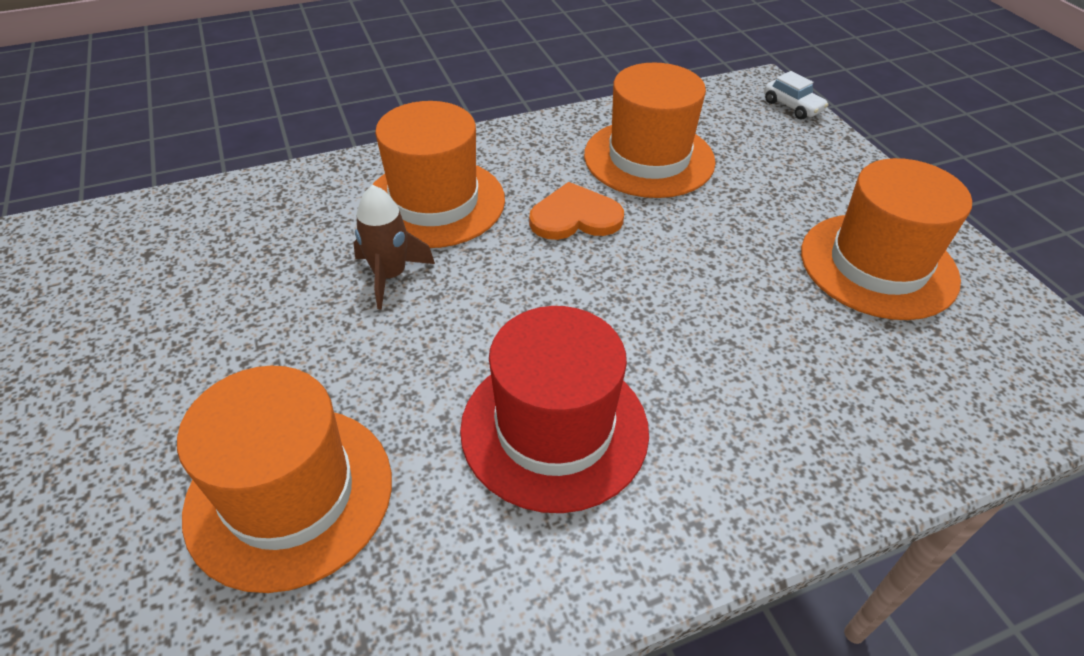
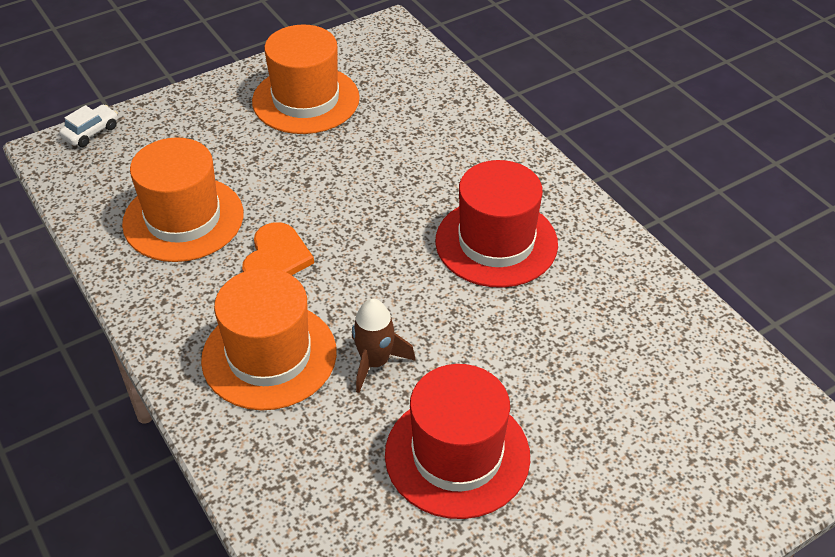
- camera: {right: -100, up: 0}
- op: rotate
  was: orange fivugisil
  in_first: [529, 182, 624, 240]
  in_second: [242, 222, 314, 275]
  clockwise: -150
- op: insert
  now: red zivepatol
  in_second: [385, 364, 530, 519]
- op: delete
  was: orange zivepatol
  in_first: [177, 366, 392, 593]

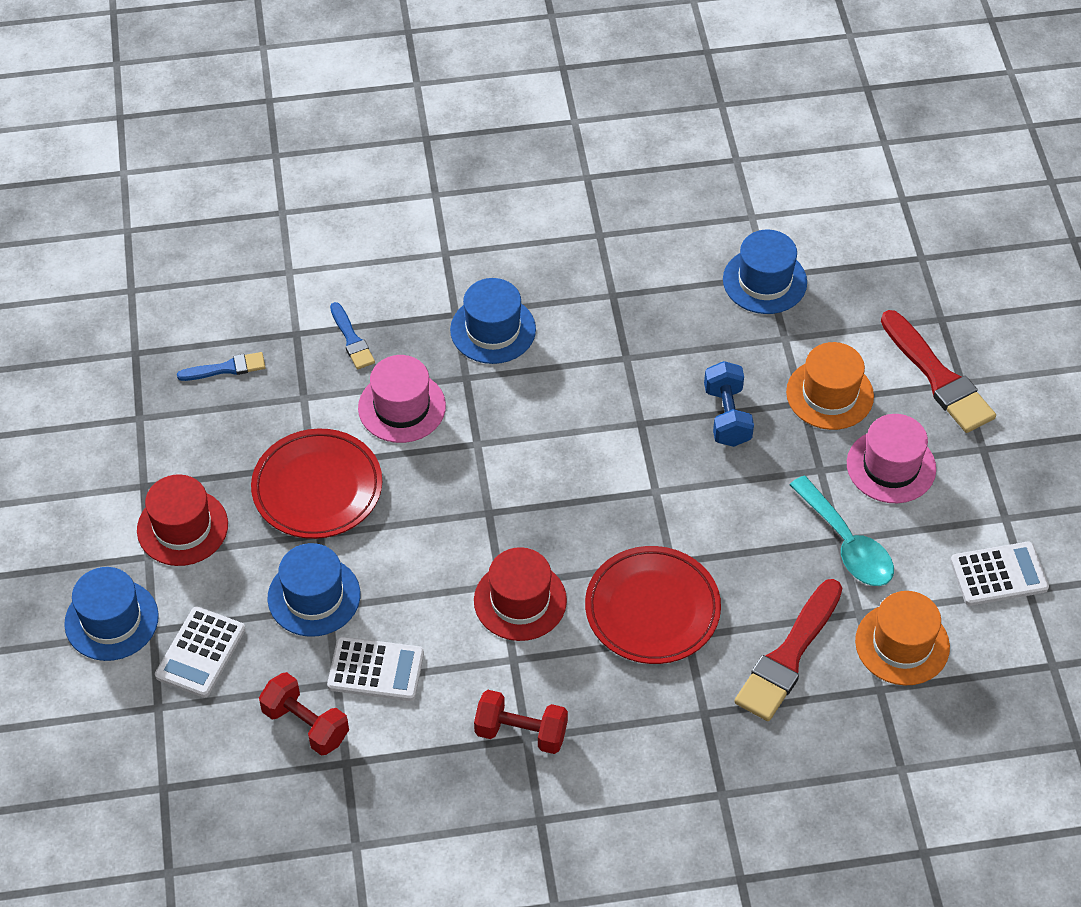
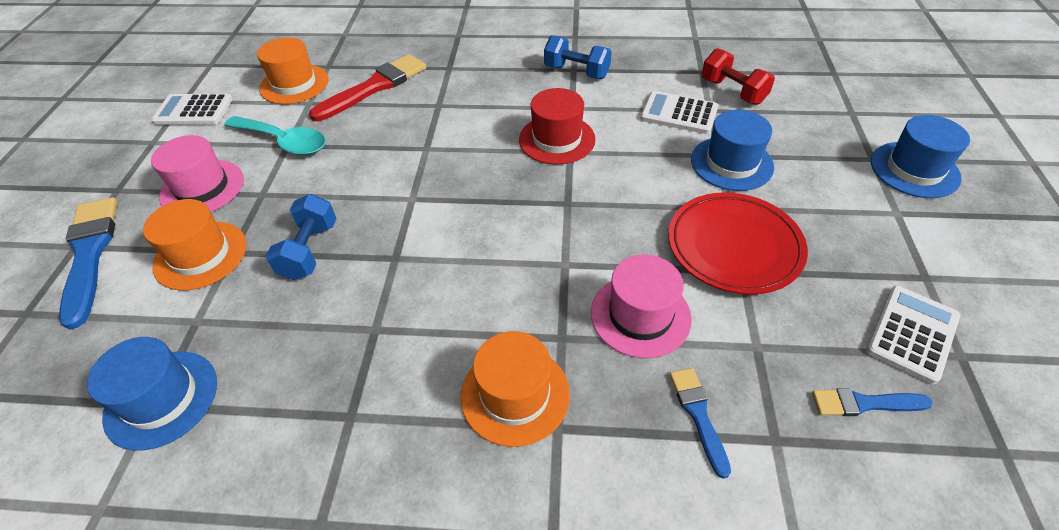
- camera: {right: -165, up: -5}
- op: recolor
  was: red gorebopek
  now: blue gorebopek
  in_first: [881, 310, 996, 433]
  in_second: [59, 197, 117, 329]
- op: rotate
  was: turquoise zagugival
  in_first: [789, 476, 894, 586]
  in_second: [224, 116, 326, 155]
  clockwise: 135
- op: recolor
  was: blue zivepatol
  now: orange zivepatol
  in_first: [450, 278, 536, 364]
  in_second: [461, 331, 570, 447]
- op: recolor
  was: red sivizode
  now: blue sivizode
  in_first: [474, 690, 568, 754]
  in_second: [544, 35, 612, 79]
- op: move
  was: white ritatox
  in_first: [155, 606, 245, 698]
  in_second: [866, 286, 960, 384]
- op: delete
  was: red zivepatol
  in_first: [137, 474, 228, 566]
- op: delete
  was: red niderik
  in_first: [585, 546, 721, 664]

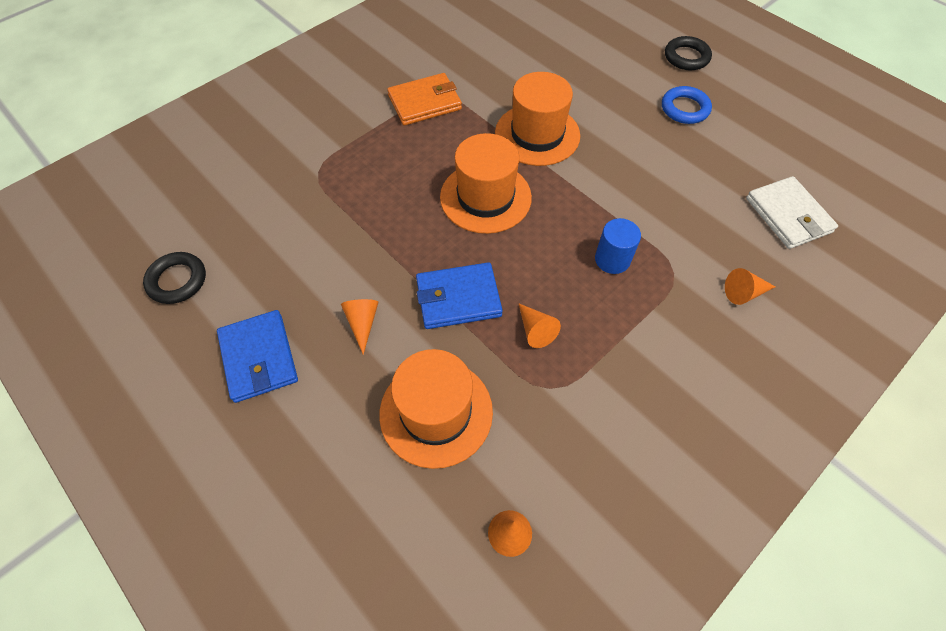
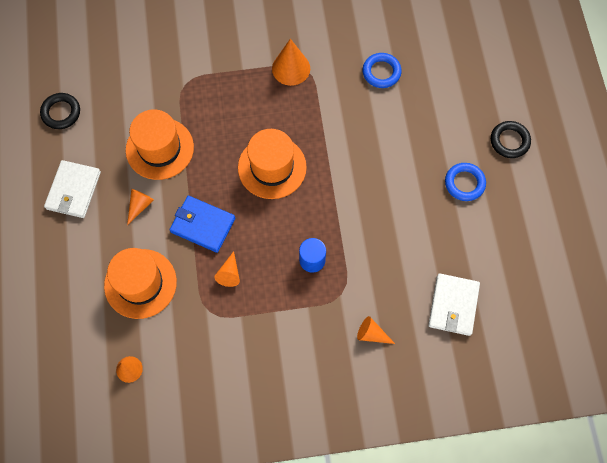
- camera: {right: 35, up: 10}
- op: recolor
  was: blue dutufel
  now: white dutufel
  in_first: [217, 310, 298, 403]
  in_second: [44, 160, 101, 218]
- op: move
  was: orange zivepatol
  in_first: [495, 72, 580, 166]
  in_second: [126, 109, 194, 180]
- op: replace
  was: orange dutufel
  now: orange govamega
  in_first: [387, 73, 462, 126]
  in_second: [272, 39, 310, 86]
- op: insert
  now: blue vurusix
  in_second: [362, 53, 402, 88]

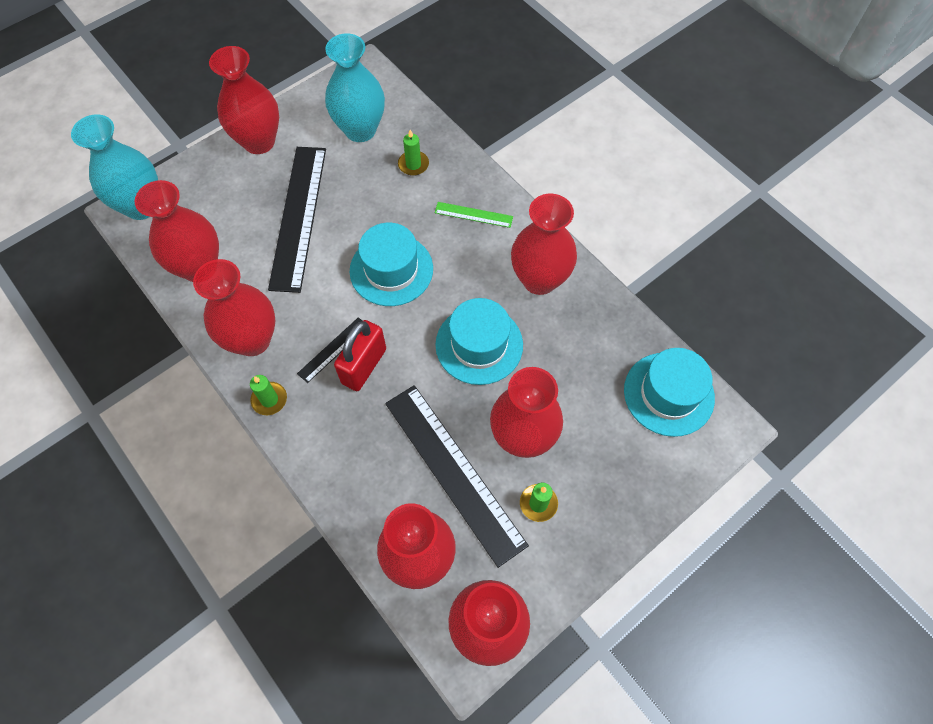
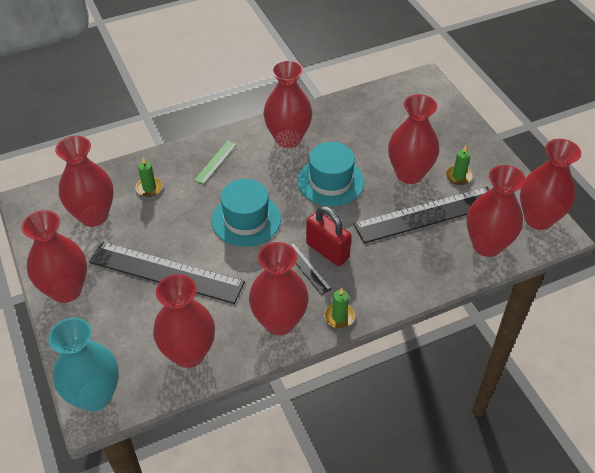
- camera: {right: -75, up: -15}
- op: recolor
  was: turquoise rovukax
  now: red rovukax
  in_first: [325, 33, 385, 142]
  in_second: [55, 136, 113, 227]
- op: delete
  was: turquoise zivepatol
  in_first: [624, 348, 715, 437]

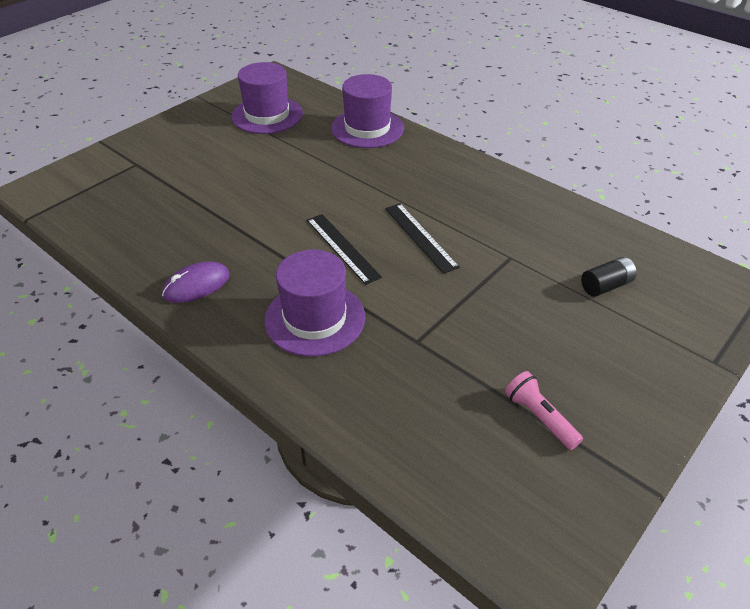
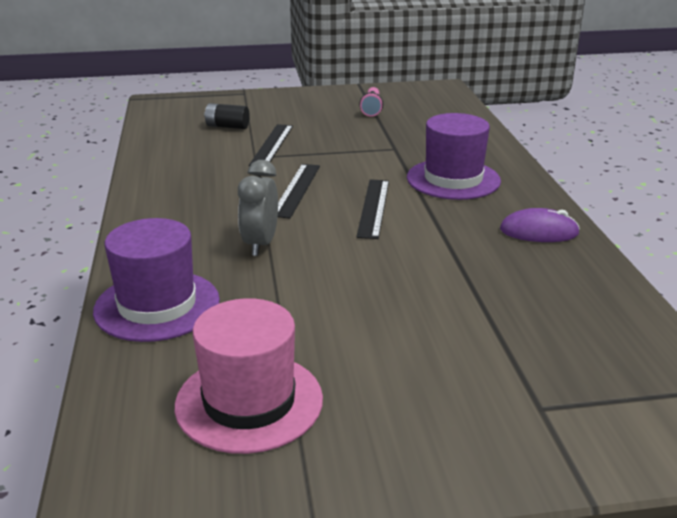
- camera: {right: -140, up: -15}
- op: recolor
  was: purple zivepatol
  now: pink zivepatol
  in_first: [231, 62, 303, 134]
  in_second: [175, 298, 323, 454]
- op: insert
  now: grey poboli
  in_second: [238, 160, 278, 256]
- op: insert
  now: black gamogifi
  in_second: [249, 124, 293, 166]

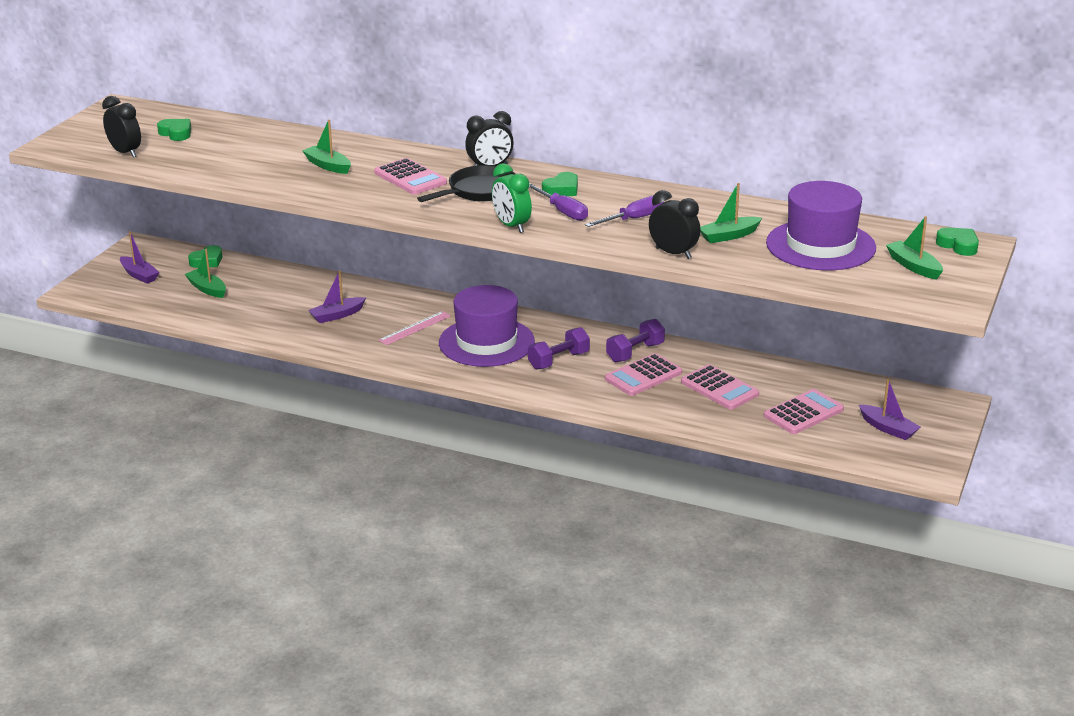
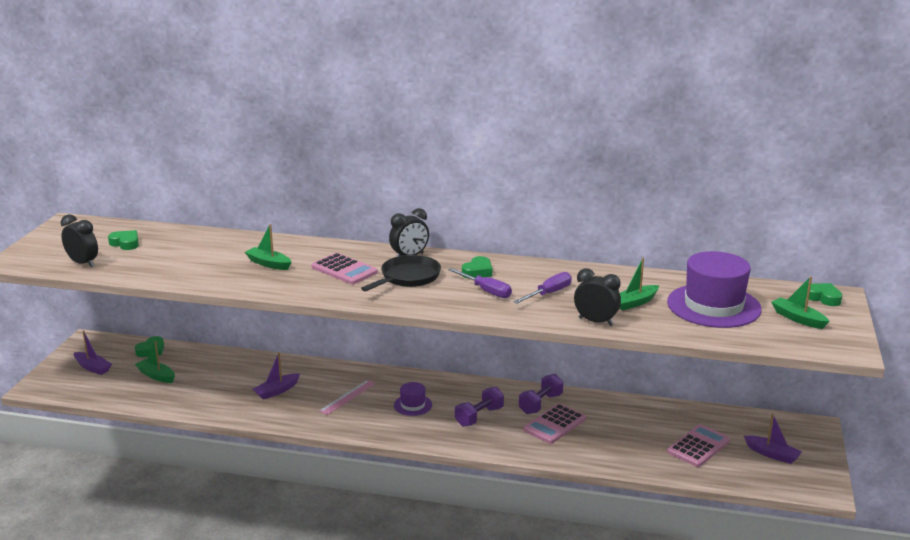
- camera: {right: -10, up: -5}
- op: resize
  was: purple zivepatol
  in_first: [439, 285, 535, 367]
  in_second: [394, 382, 432, 416]
  ratio: 0.47
- op: delete
  was: green poboli
  in_first: [492, 163, 532, 233]
- op: delete
  was: pink ritatox
  in_first: [681, 364, 759, 410]

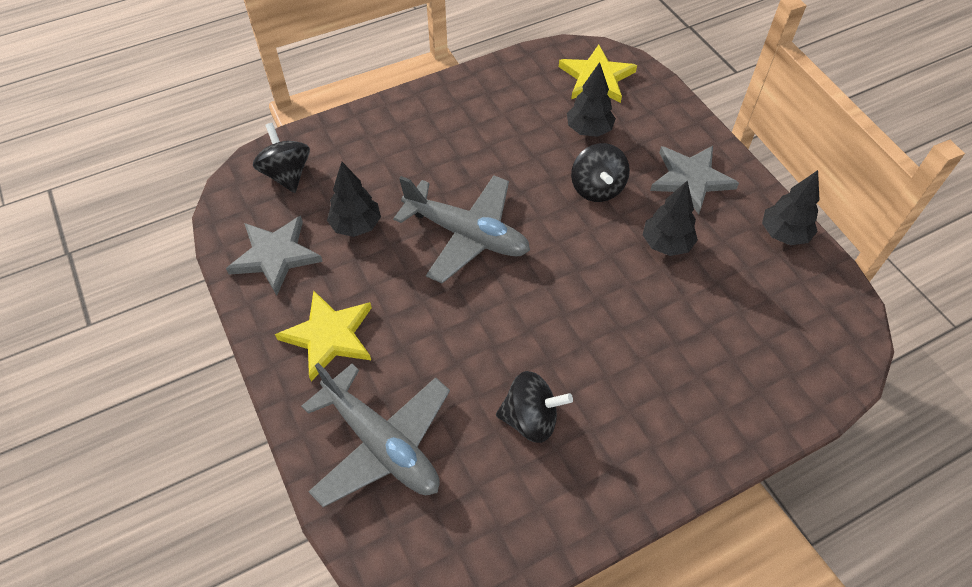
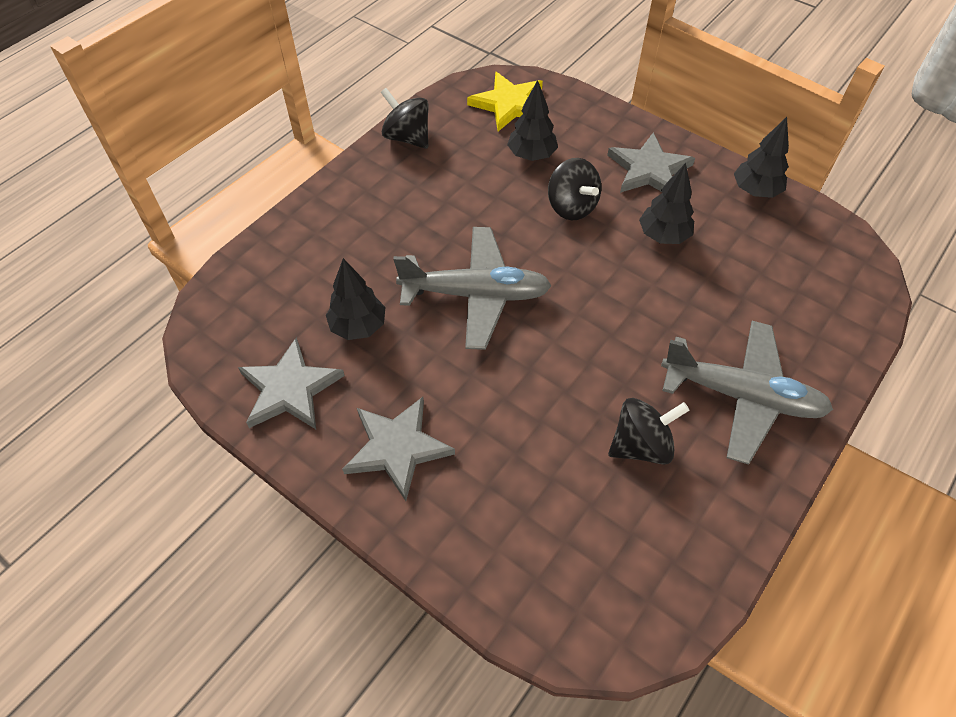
- camera: {right: -25, up: 0}
- op: recolor
  was: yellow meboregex
  now: grey meboregex
  in_first: [275, 291, 372, 381]
  in_second: [342, 397, 455, 501]
- op: move
  was: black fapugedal
  in_first: [253, 123, 310, 193]
  in_second: [381, 88, 428, 149]
- op: move
  was: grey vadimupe
  in_first: [301, 363, 450, 507]
  in_second: [661, 321, 833, 465]

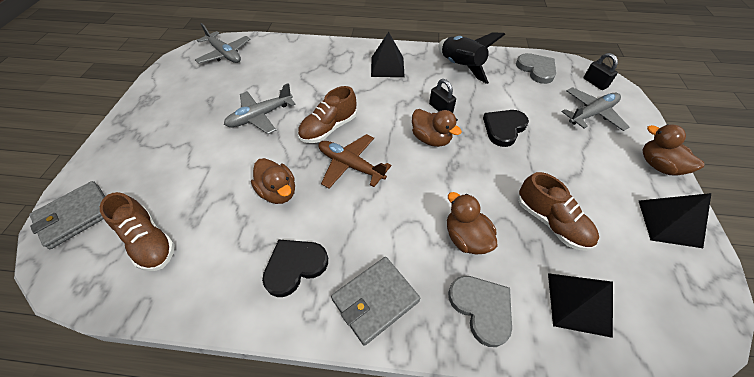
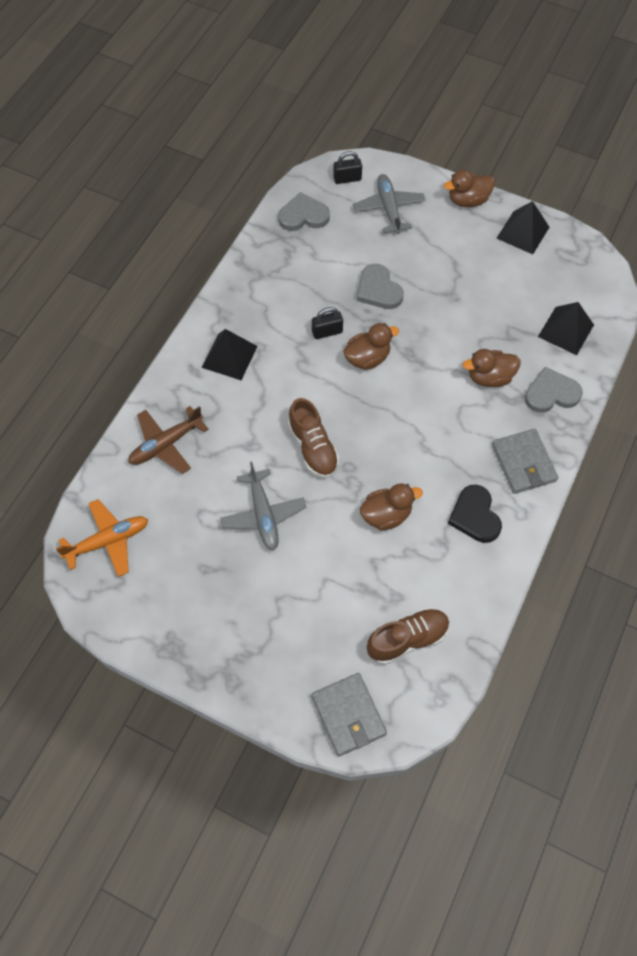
- camera: {right: -70, up: 10}
- op: recolor
  was: grey vadimupe
  now: orange vadimupe
  in_first: [195, 23, 250, 64]
  in_second: [56, 499, 148, 577]
- op: move
  was: brown vadimupe
  in_first: [318, 134, 391, 188]
  in_second: [128, 406, 209, 474]
- op: recolor
  was: black fivugisil
  now: grey fivugisil
  in_first: [483, 110, 529, 147]
  in_second: [357, 264, 404, 309]
- op: delete
  was: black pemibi
  in_first: [438, 32, 505, 84]
- op: delete
  was: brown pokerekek
  in_first: [518, 172, 599, 251]

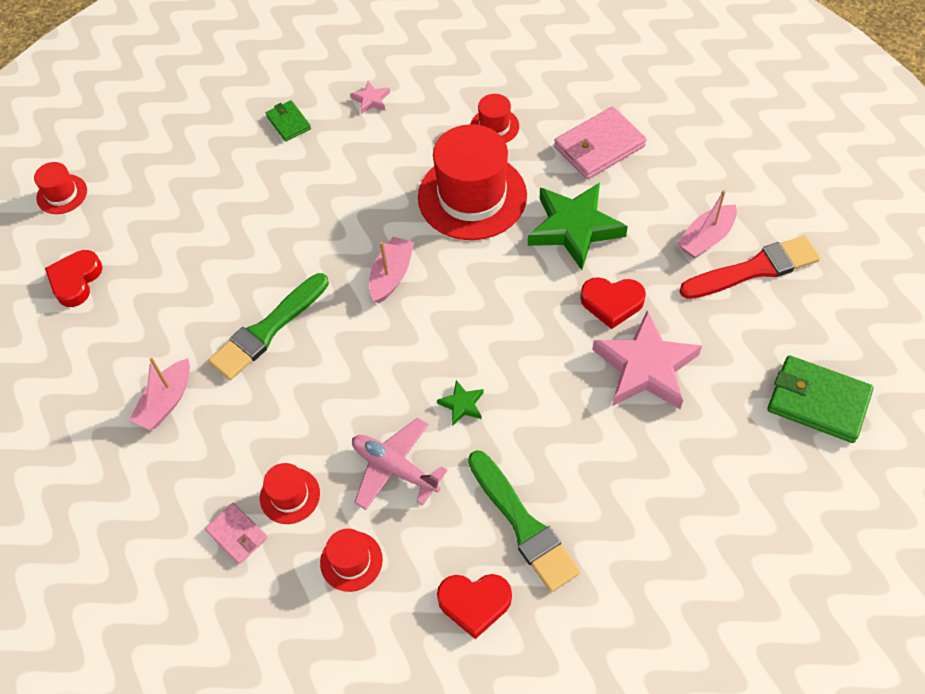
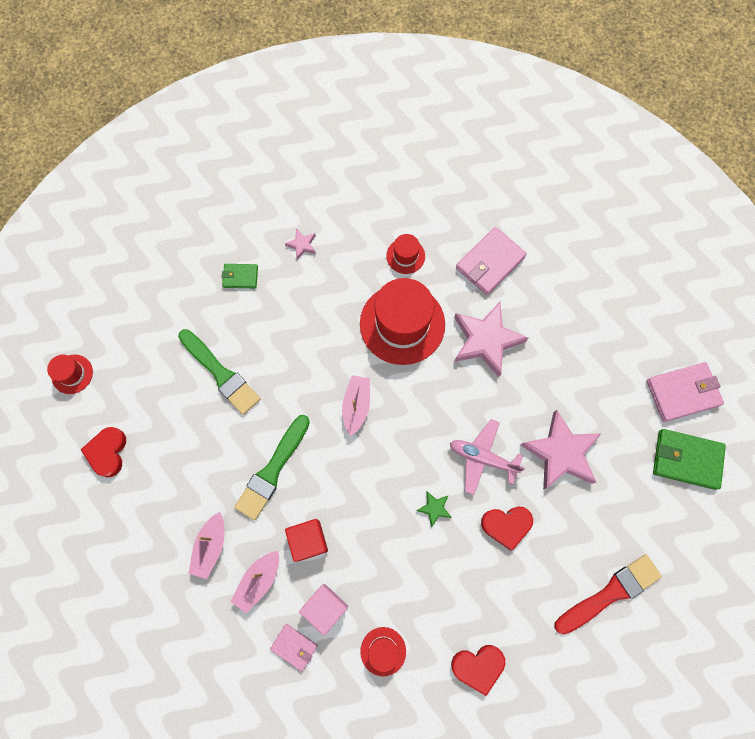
- camera: {right: -15, up: 15}
- op: move
  was: green gorebopek
  in_first: [468, 450, 580, 592]
  in_second: [178, 329, 261, 415]
- op: rotate
  was: green dutufel
  in_first: [266, 100, 311, 142]
  in_second: [222, 264, 258, 288]
  clockwise: -45
- op: move
  was: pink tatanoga
  in_first: [677, 190, 737, 258]
  in_second: [231, 551, 279, 613]
- op: insert
  now: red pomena
  in_second: [285, 519, 328, 562]
- op: replace
  was: red zivepatol
  now: pink pomena
  in_first: [260, 463, 320, 524]
  in_second: [299, 584, 348, 636]
- op: move
  was: pink vadimupe
  in_first: [352, 418, 448, 510]
  in_second: [450, 419, 525, 495]
- op: recolor
  was: green meboregex
  now: pink meboregex
  in_first: [528, 182, 628, 270]
  in_second: [454, 302, 528, 377]
- op: move
  was: red fivugisil
  in_first: [580, 277, 646, 329]
  in_second: [481, 506, 533, 551]
- op: move
  was: red gorebopek
  in_first: [679, 236, 820, 299]
  in_second: [554, 555, 662, 635]
- op: insert
  now: pink dutufel
  in_second: [646, 362, 724, 422]

